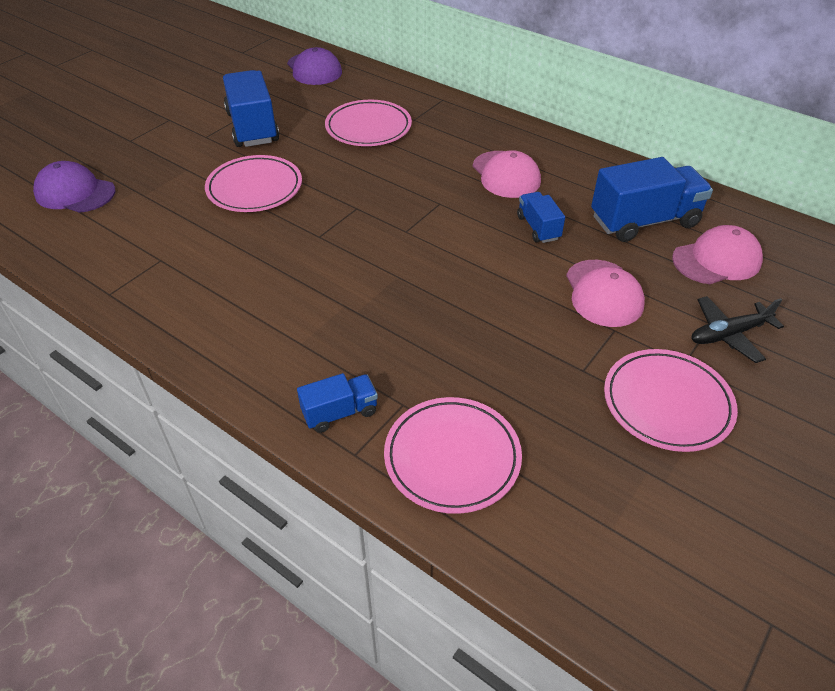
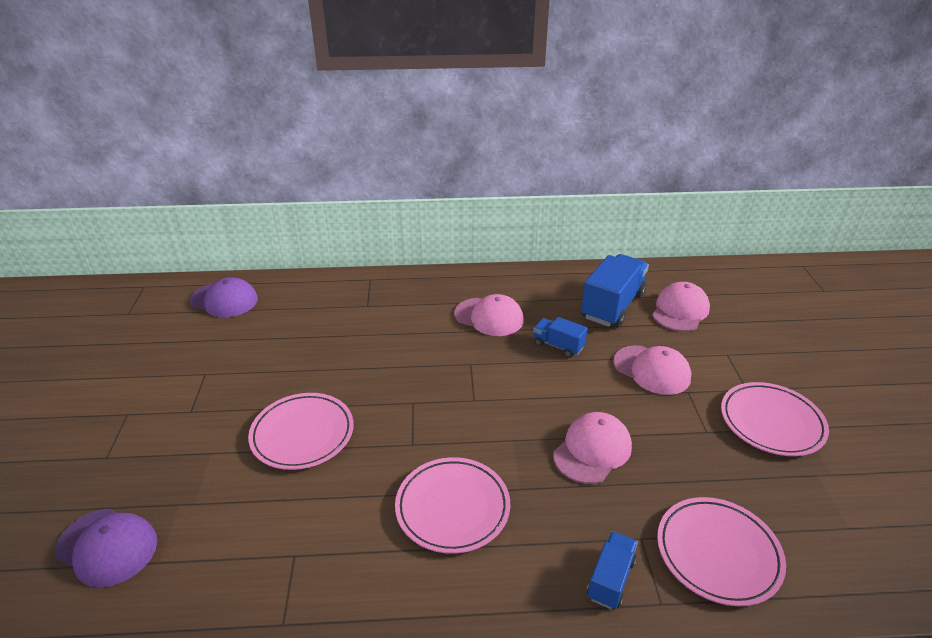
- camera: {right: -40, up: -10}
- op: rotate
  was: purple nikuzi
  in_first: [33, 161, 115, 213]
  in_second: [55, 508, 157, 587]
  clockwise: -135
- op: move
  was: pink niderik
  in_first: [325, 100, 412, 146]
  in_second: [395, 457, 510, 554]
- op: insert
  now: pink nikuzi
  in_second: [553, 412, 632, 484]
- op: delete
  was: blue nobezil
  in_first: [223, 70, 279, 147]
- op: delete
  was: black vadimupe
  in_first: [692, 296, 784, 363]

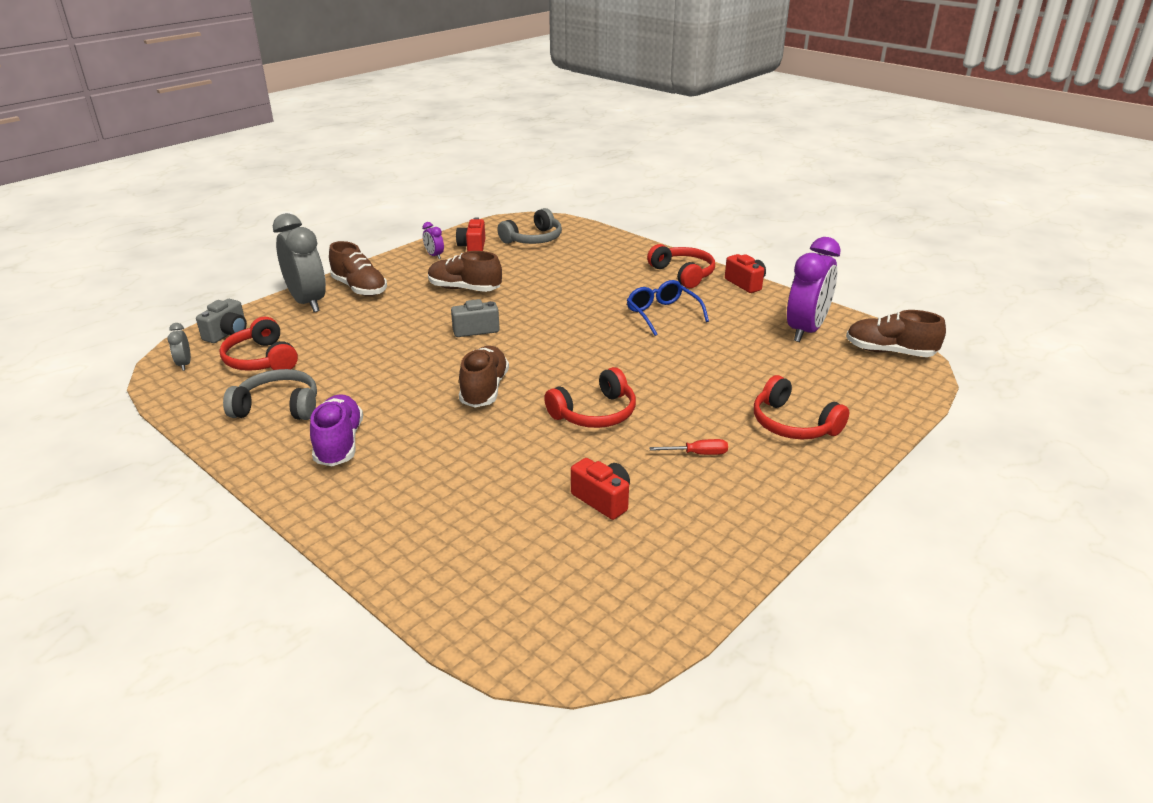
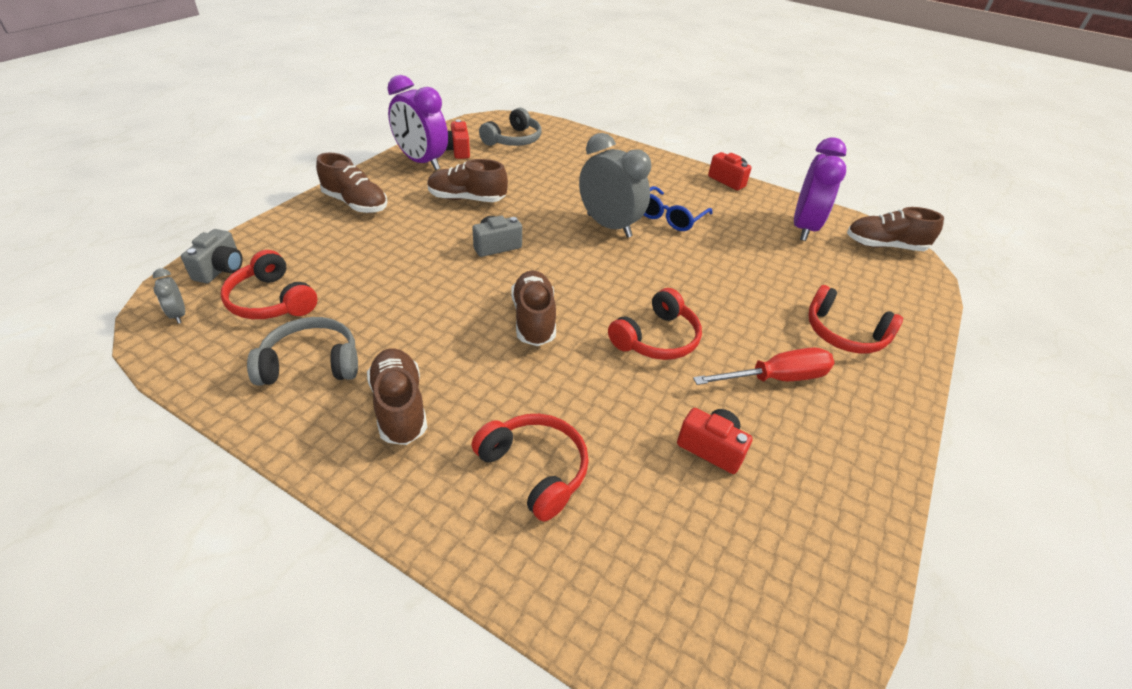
- camera: {right: -15, up: 10}
- op: recolor
  was: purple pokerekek
  now: brown pokerekek
  in_first: [310, 394, 363, 466]
  in_second: [367, 348, 427, 445]
- op: resize
  was: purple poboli
  in_first: [423, 222, 444, 259]
  in_second: [388, 75, 448, 170]
  ratio: 2.34
- op: move
  was: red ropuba
  in_first: [647, 244, 715, 288]
  in_second: [471, 414, 589, 522]
- op: move
  was: grey poboli
  in_first: [273, 213, 326, 312]
  in_second: [579, 133, 651, 238]
- op: rotate
  was: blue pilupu
  in_first: [627, 280, 709, 336]
  in_second: [644, 186, 713, 231]
  clockwise: -105
- op: resize
  was: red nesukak
  in_first: [649, 439, 728, 455]
  in_second: [693, 347, 835, 385]
  ratio: 1.86

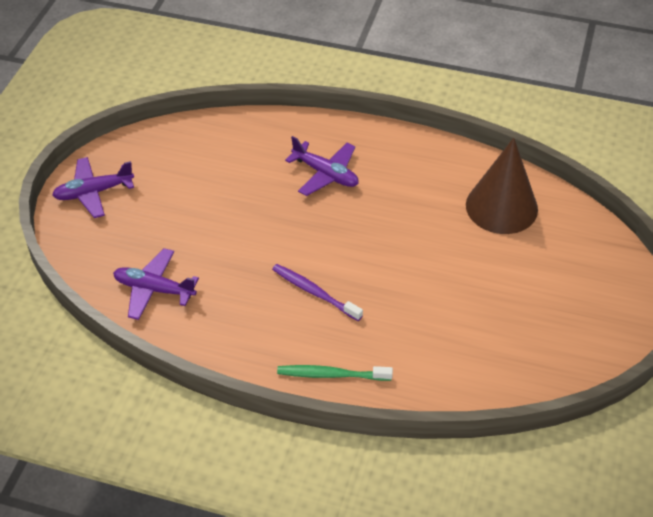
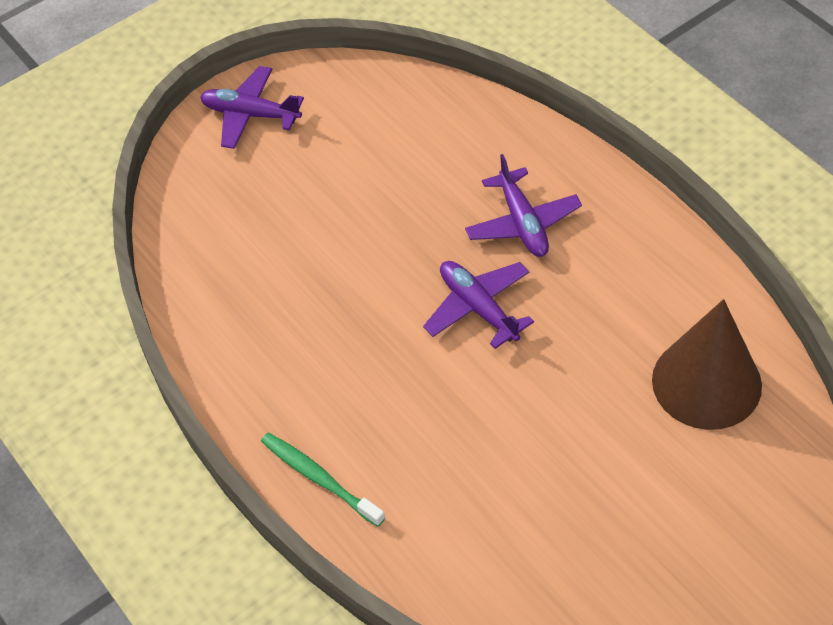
- camera: {right: 40, up: 5}
- op: move
  was: purple vadimupe
  in_first: [113, 248, 199, 320]
  in_second: [423, 261, 534, 349]
- op: delete
  was: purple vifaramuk
  in_first: [272, 264, 363, 321]

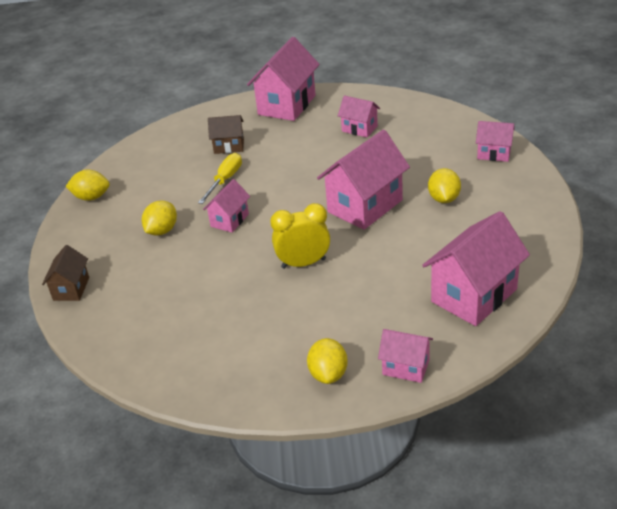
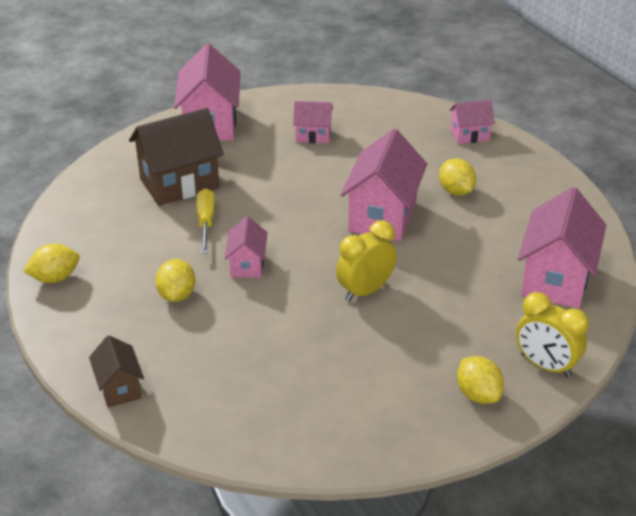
- camera: {right: -30, up: 0}
- op: resize
  was: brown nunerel
  in_first: [208, 115, 244, 154]
  in_second: [129, 108, 224, 206]
  ratio: 1.87
- op: replace
  was: pink nunerel
  now: yellow poboli
  in_first: [378, 329, 433, 383]
  in_second: [516, 292, 589, 378]

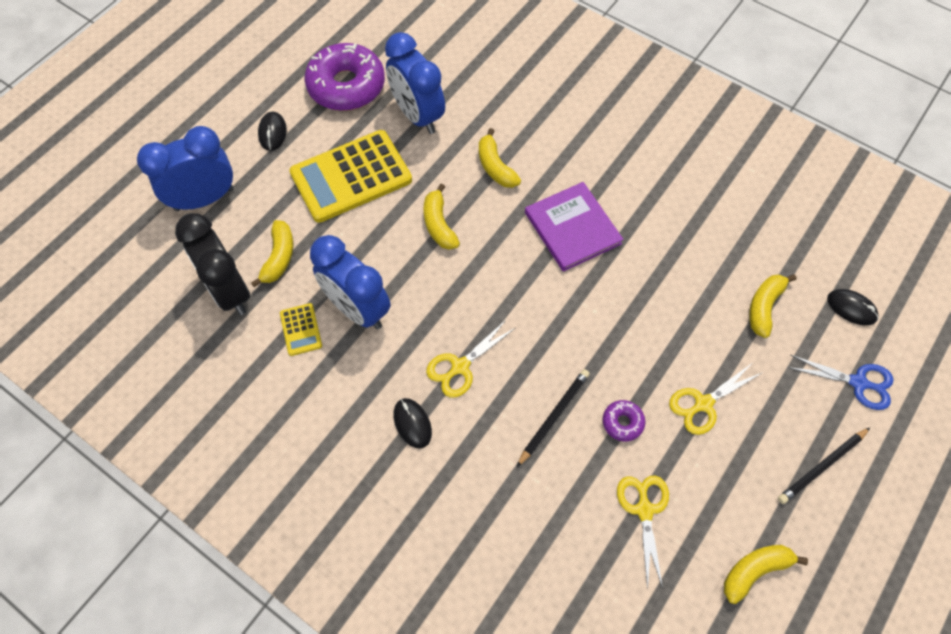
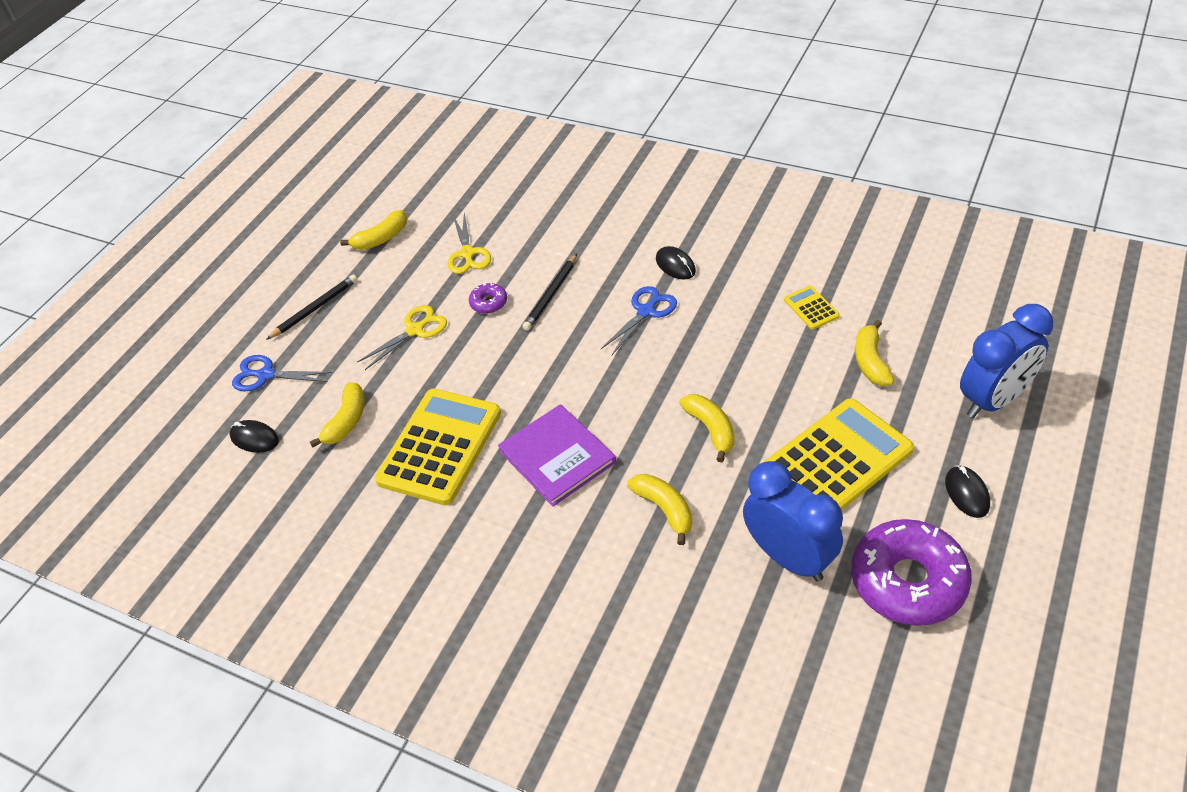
- camera: {right: 175, up: -15}
- op: insert
  now: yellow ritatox
  in_second: [375, 388, 501, 505]
- op: recolor
  was: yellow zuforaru
  now: blue zuforaru
  in_first: [426, 320, 515, 398]
  in_second: [601, 286, 677, 355]
- op: delete
  was: black poboli
  in_first: [175, 213, 250, 315]
- op: delete
  was: blue poboli
  in_first: [310, 235, 391, 329]

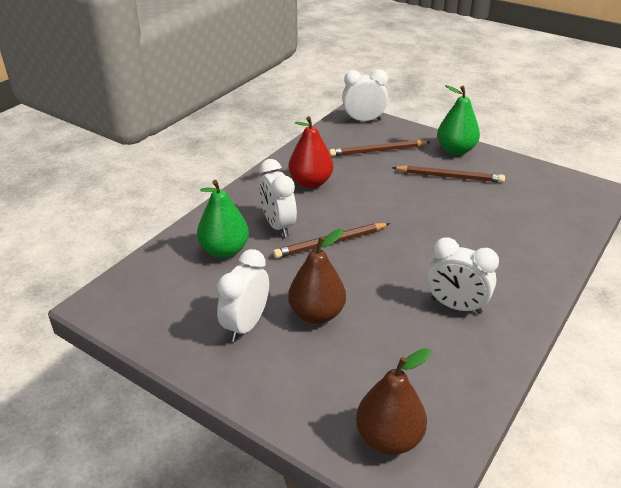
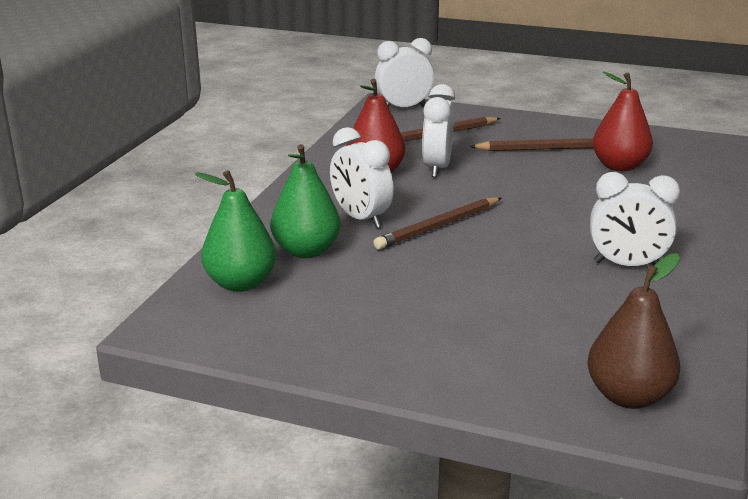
- camera: {right: -15, up: -10}
- op: move
  was: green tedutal
  in_first: [437, 85, 480, 155]
  in_second: [195, 170, 276, 292]
- op: move
  was: white poboli
  in_first: [217, 249, 269, 342]
  in_second: [422, 84, 455, 177]
- op: insert
  now: red tedutal
  in_second: [593, 72, 653, 172]
- op: delete
  was: brown tedutal
  in_first: [288, 229, 346, 324]

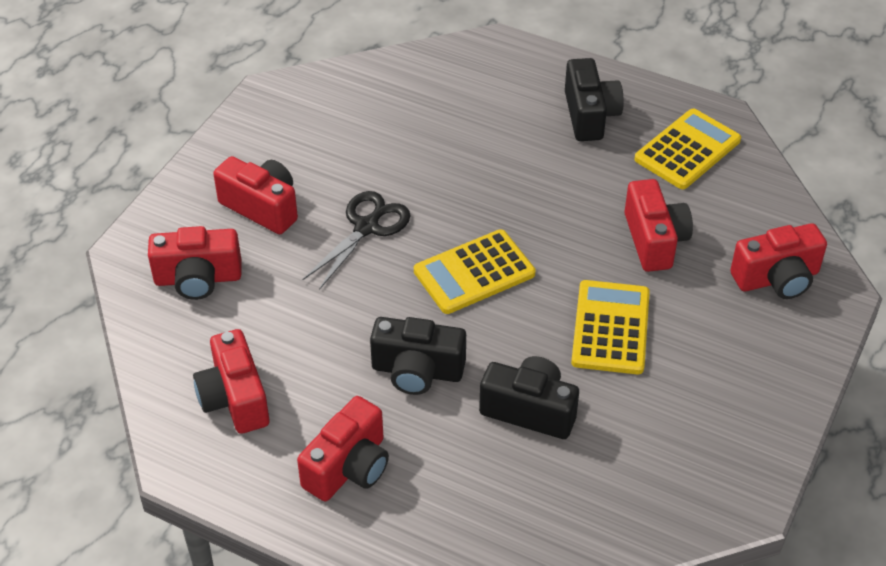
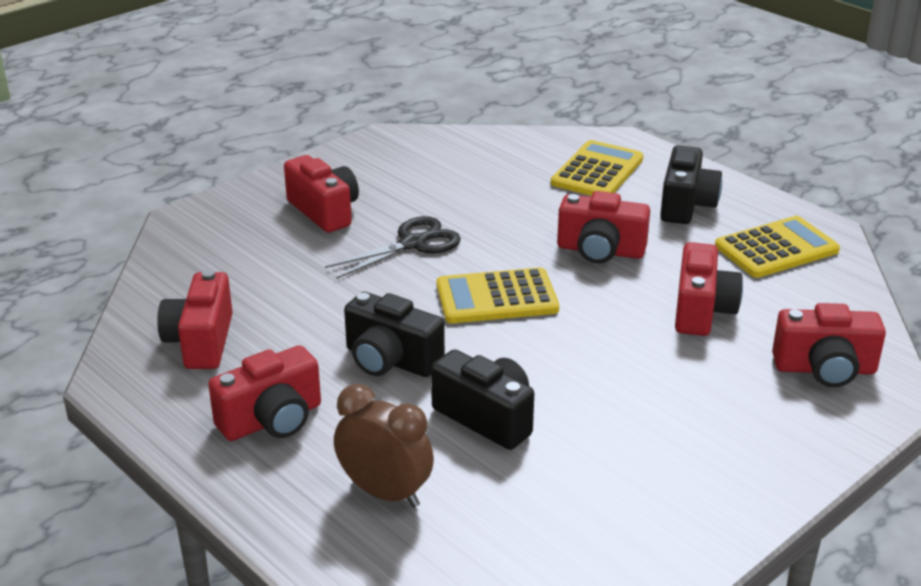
- camera: {right: 20, up: -15}
- op: insert
  now: brown poboli
  in_second: [334, 384, 434, 508]
- op: move
  was: yellow ritatox
  in_first: [571, 280, 650, 374]
  in_second: [551, 140, 643, 196]
- op: move
  was: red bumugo
  in_first: [148, 226, 241, 300]
  in_second: [557, 191, 650, 263]

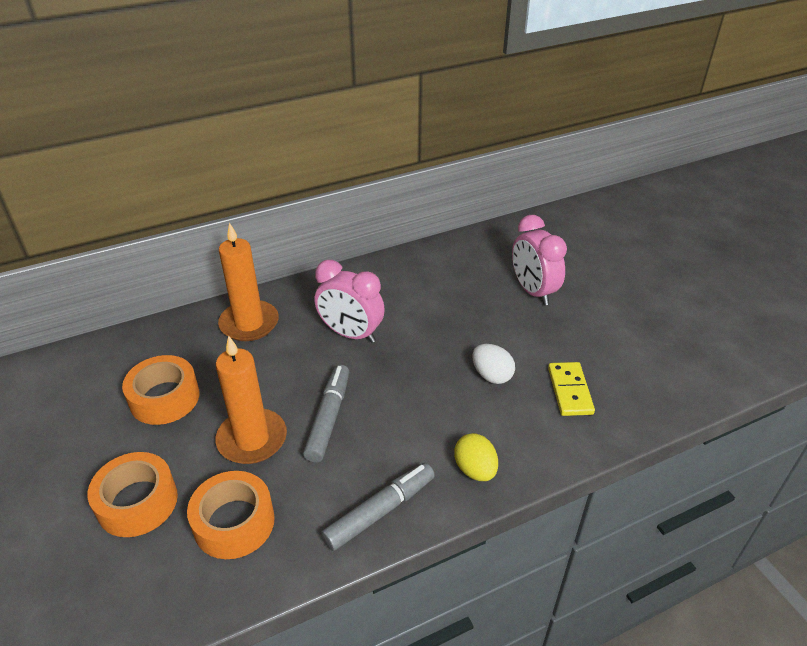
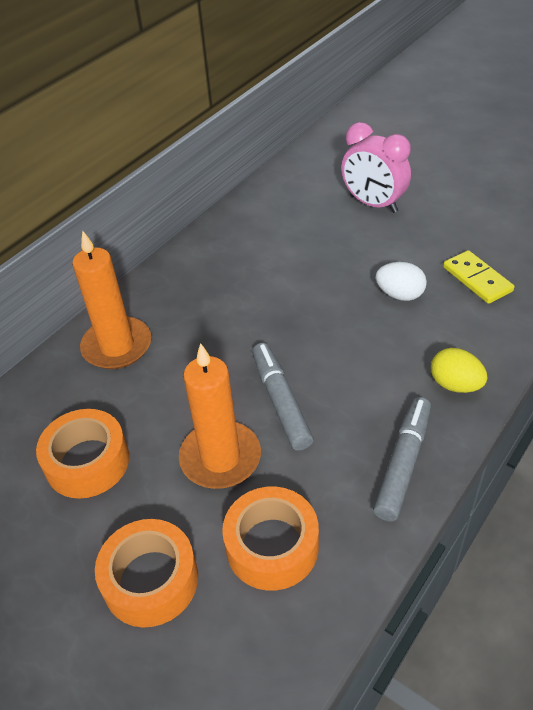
- camera: {right: -25, up: 5}
- op: delete
  was: pink poboli
  in_first: [314, 260, 385, 343]

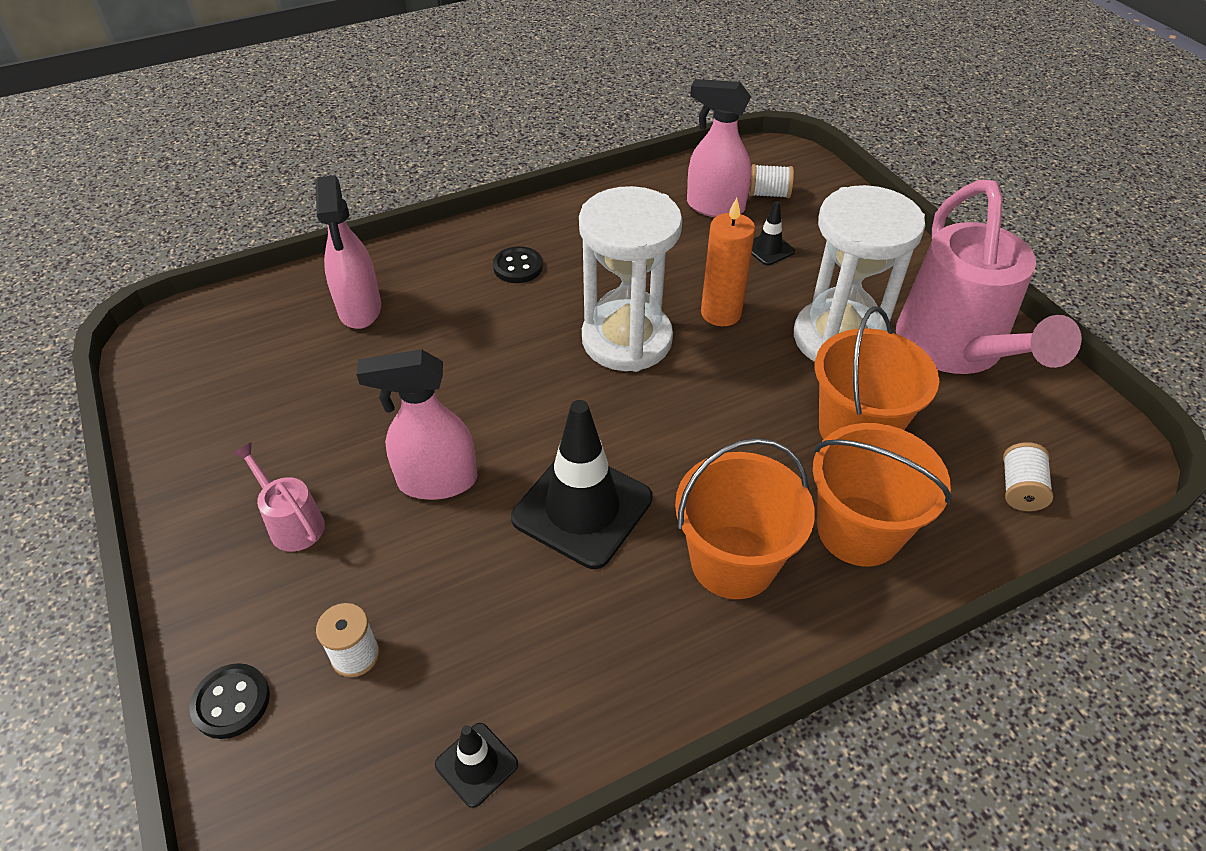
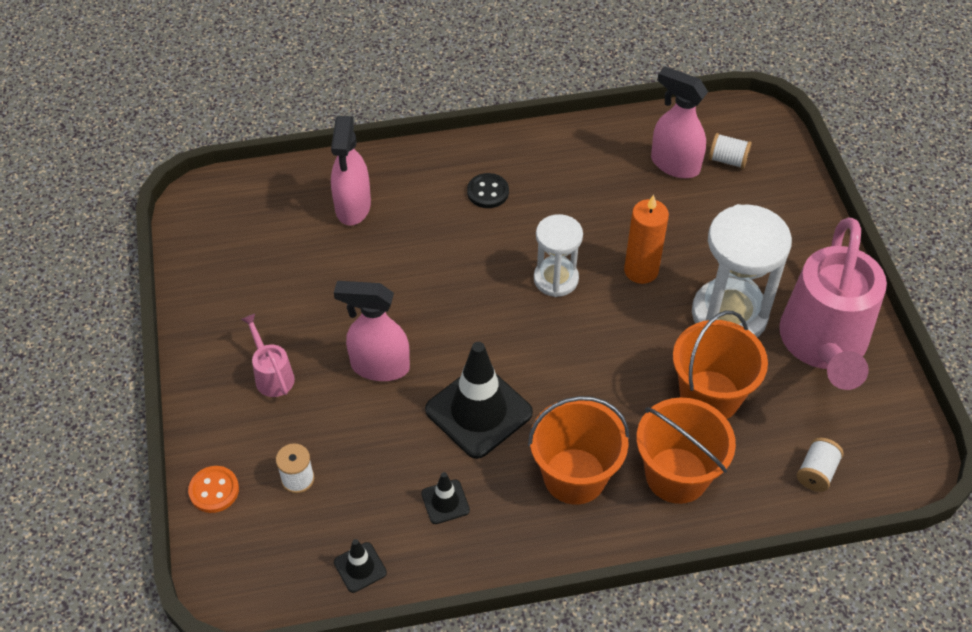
- camera: {right: 15, up: 5}
- op: recolor
  was: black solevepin
  now: orange solevepin
  in_first: [190, 663, 270, 739]
  in_second: [188, 466, 239, 513]
- op: move
  was: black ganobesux
  in_first: [751, 201, 795, 265]
  in_second: [421, 472, 470, 524]
- op: resize
  was: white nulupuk
  in_first: [579, 186, 682, 372]
  in_second: [534, 214, 583, 297]
  ratio: 0.6

